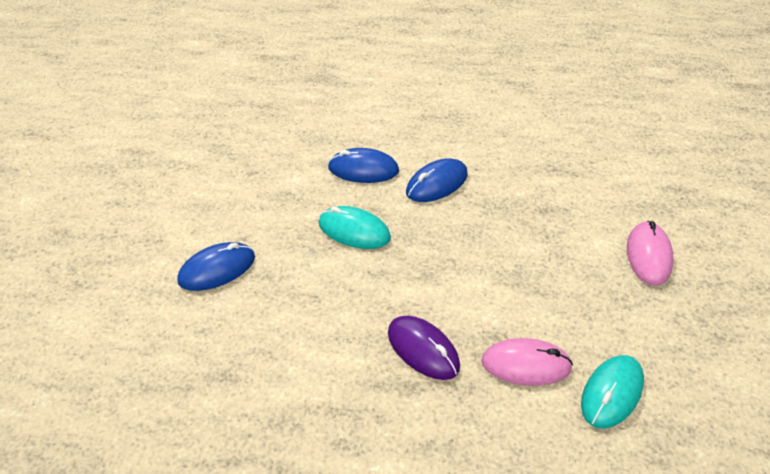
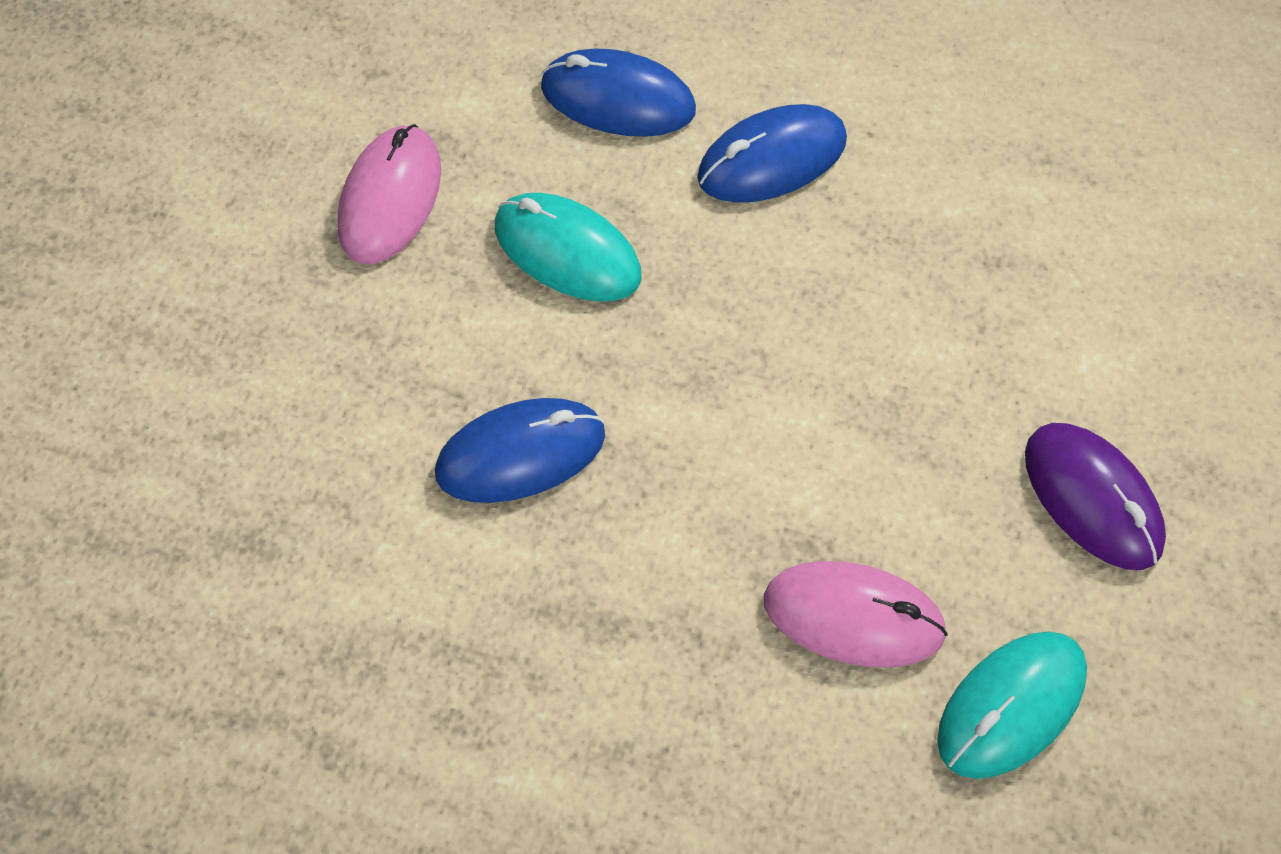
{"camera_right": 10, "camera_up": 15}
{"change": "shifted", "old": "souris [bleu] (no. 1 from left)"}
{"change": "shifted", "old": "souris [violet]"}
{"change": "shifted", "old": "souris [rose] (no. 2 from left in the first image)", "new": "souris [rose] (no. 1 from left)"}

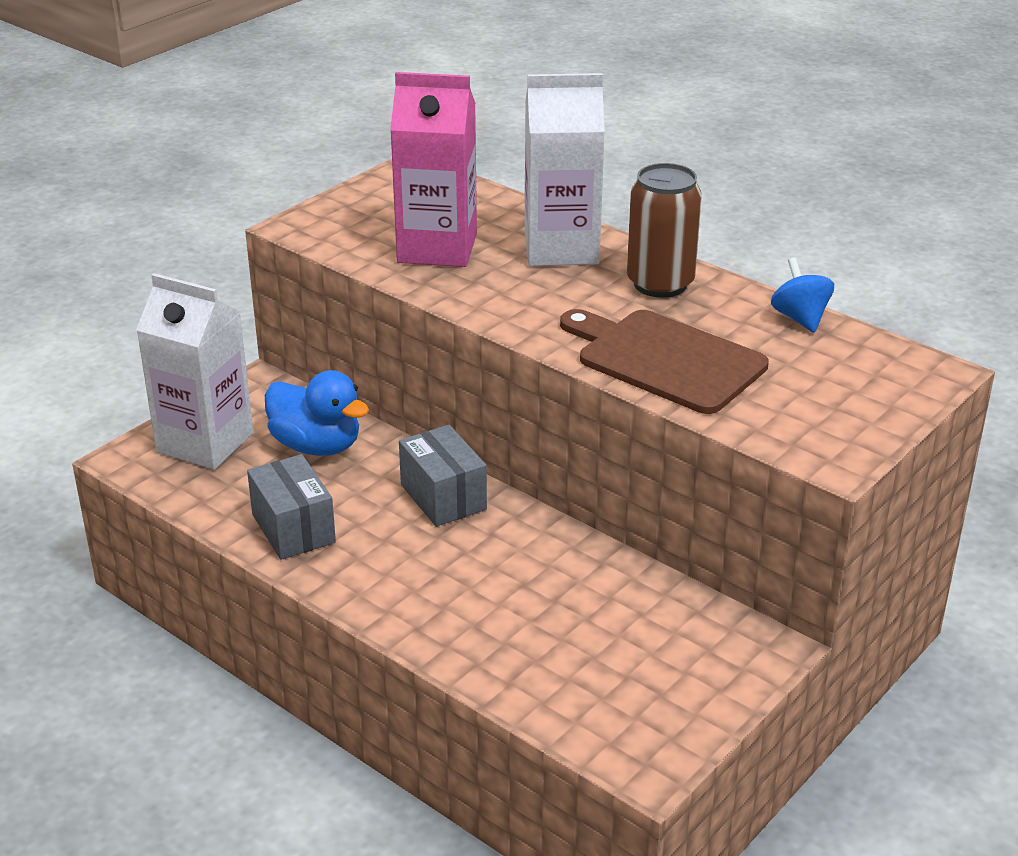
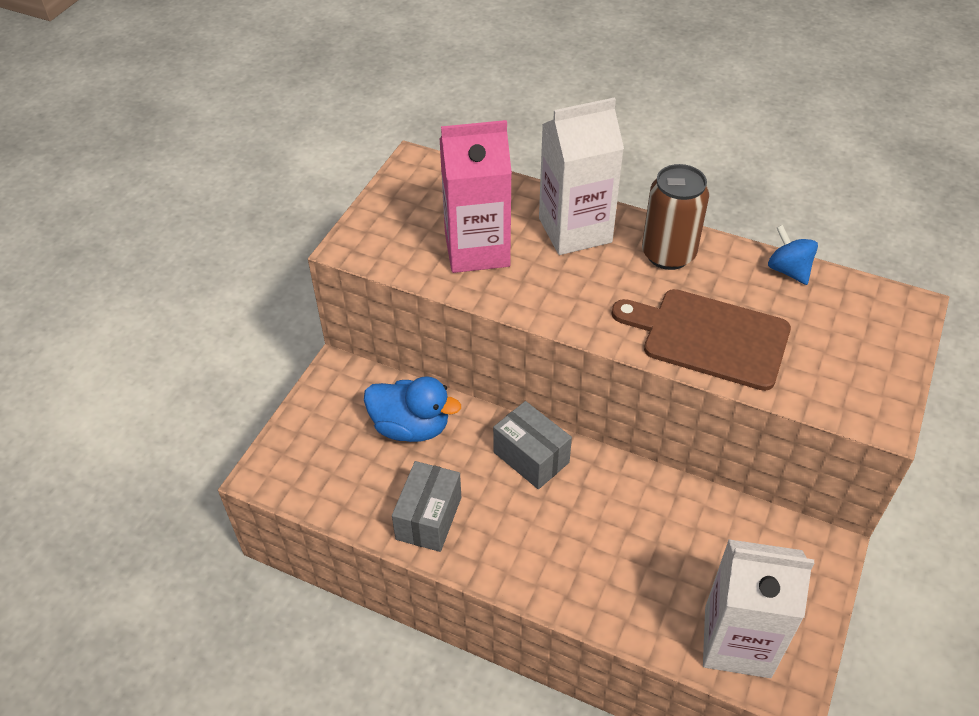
{"camera_right": -15, "camera_up": 15}
{"change": "shifted", "old": "brique de lait [blanc] (no. 1 from left in the first image)", "new": "brique de lait [blanc] (no. 2 from left)"}
{"change": "rotated", "old": "boîte [gris] (no. 1 from left)", "degrees": 60}

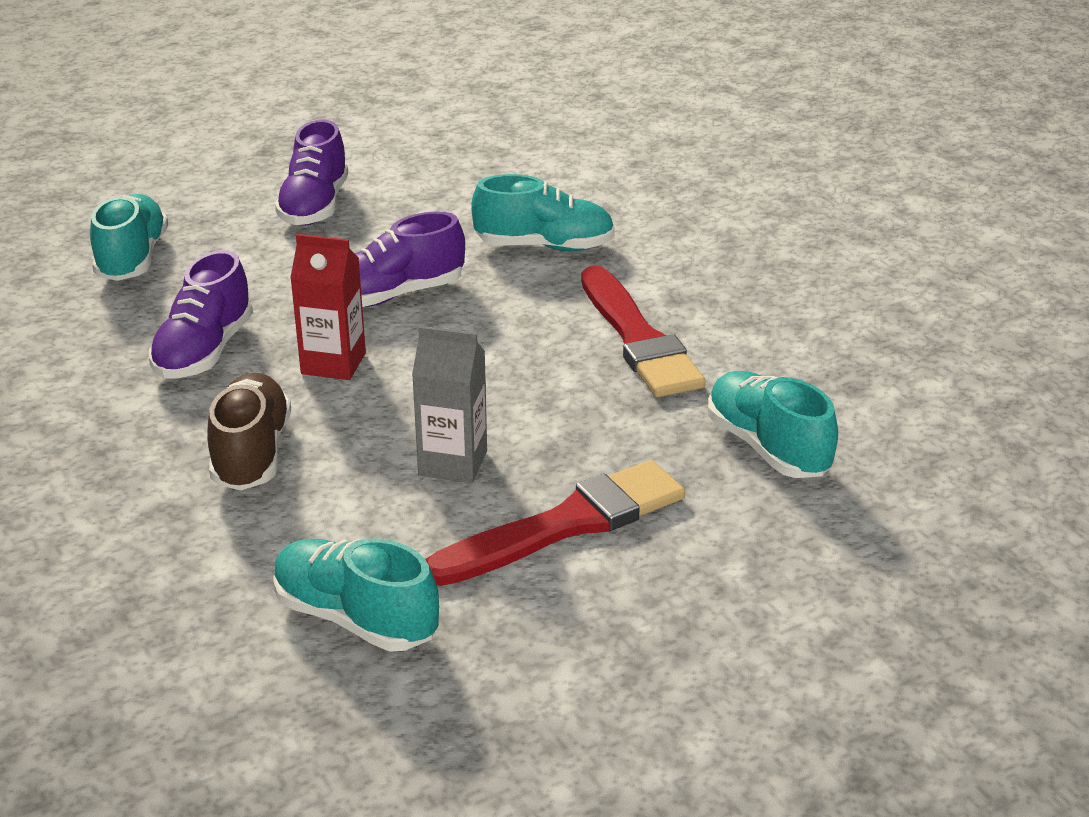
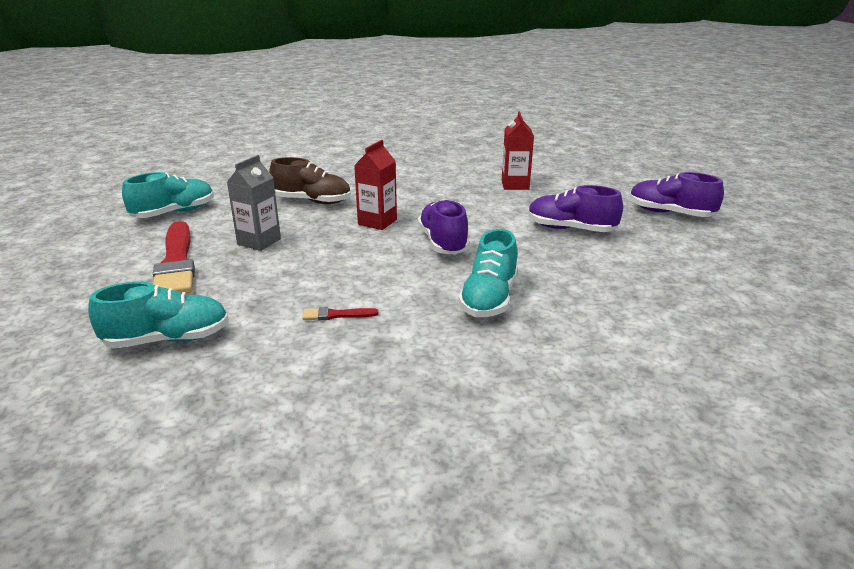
{"camera_right": 105, "camera_up": -5}
{"change": "swapped", "old": "chaussure [turquoise] (no. 1 from left)", "new": "brique de lait [rouge] (no. 2 from left)"}
{"change": "shifted", "old": "chaussure [violet] (no. 1 from left in the first image)", "new": "chaussure [violet] (no. 3 from left)"}
{"change": "scaled", "old": "pinceau [rouge] (no. 2 from left)", "factor": 0.42}

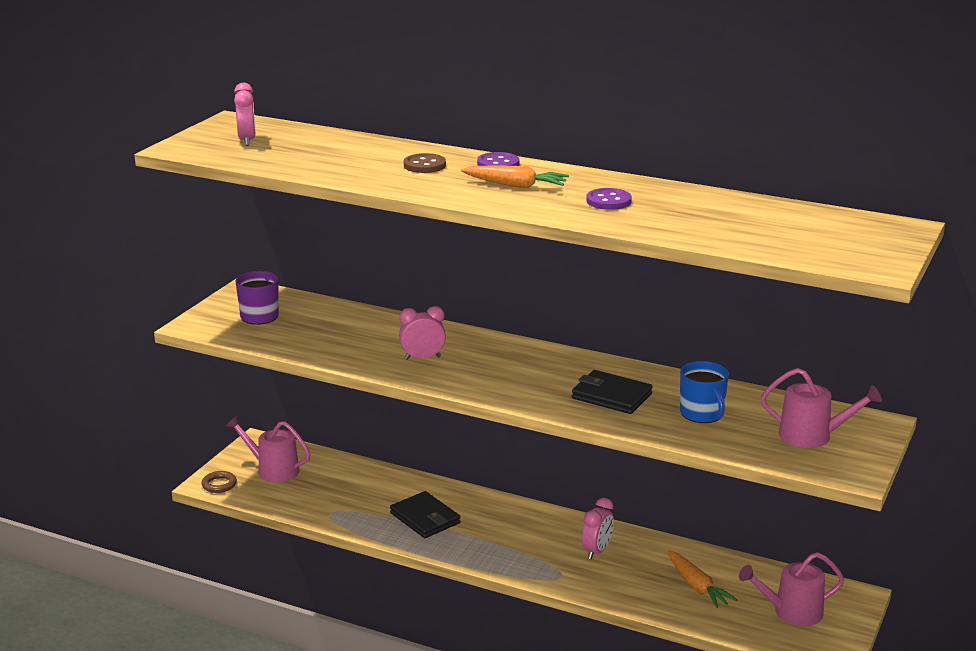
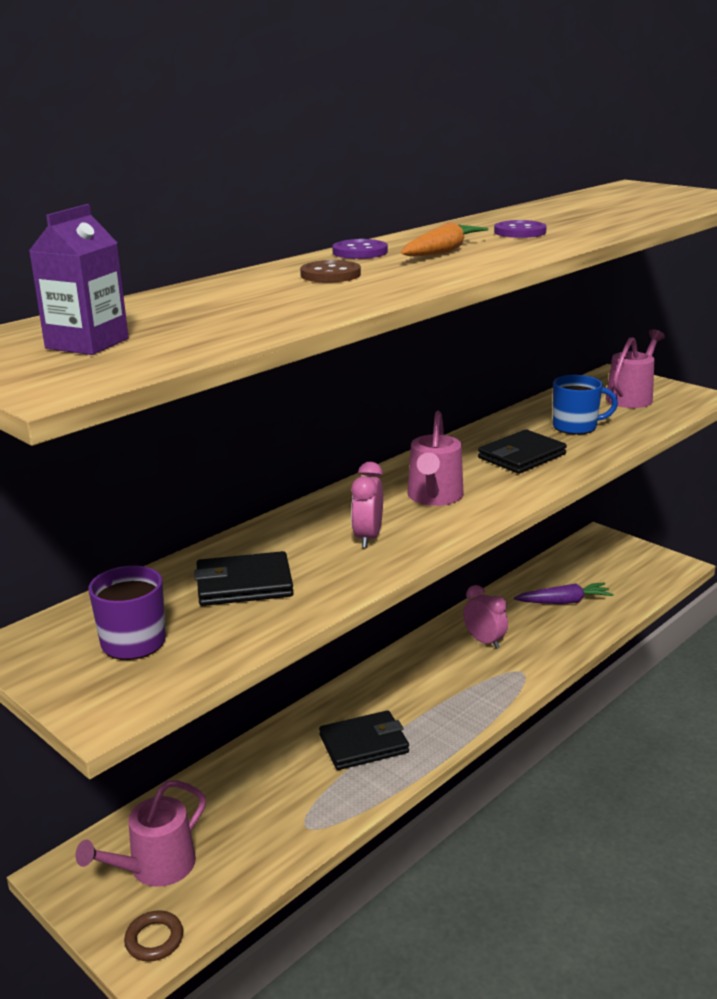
{"camera_right": -70, "camera_up": 0}
{"change": "swapped", "old": "réveil [rose] (no. 1 from left)", "new": "brique de lait [violet]"}
{"change": "repainted", "old": "carotte [orange] (no. 2 from left)", "new": "carotte [violet]"}
{"change": "shifted", "old": "arrosoir [rose] (no. 2 from left)"}
{"change": "new", "new": "portefeuille [noir] (no. 1 from left)"}

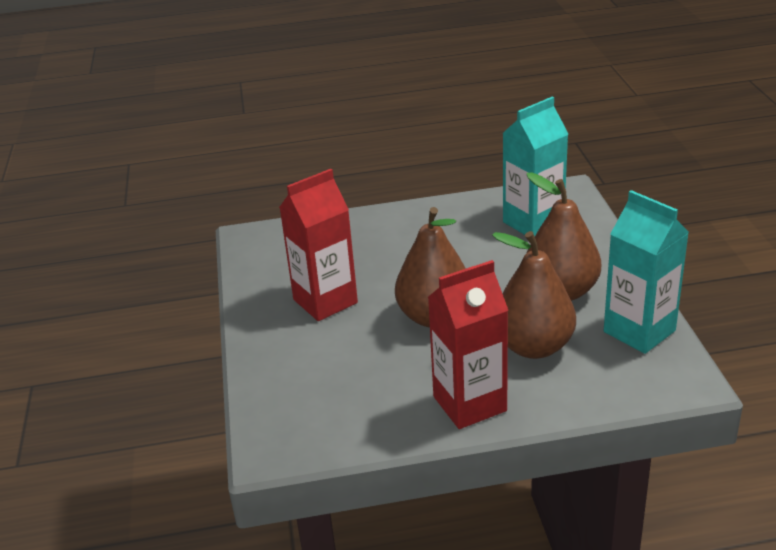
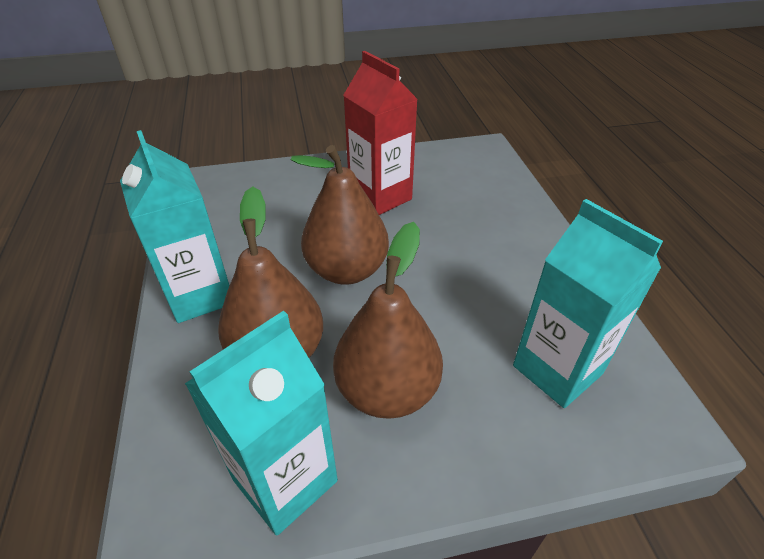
{"camera_right": 85, "camera_up": 10}
{"change": "repainted", "old": "brique de lait [rouge] (no. 2 from left)", "new": "brique de lait [turquoise] (no. 1 from left)"}

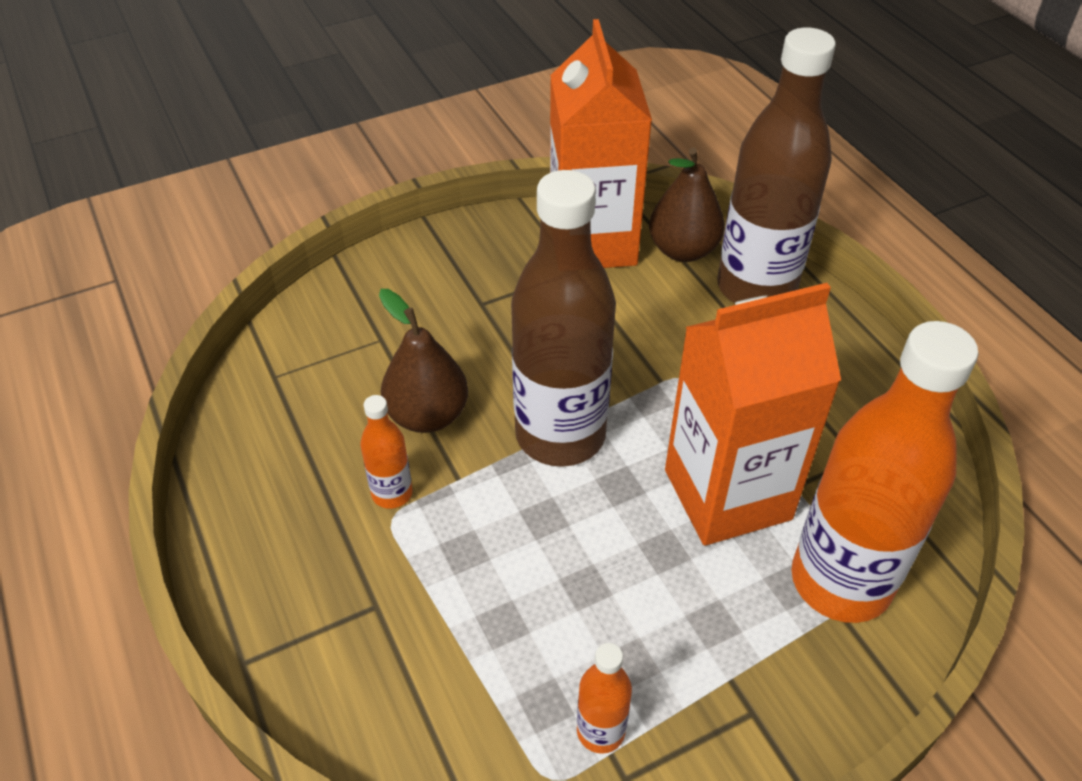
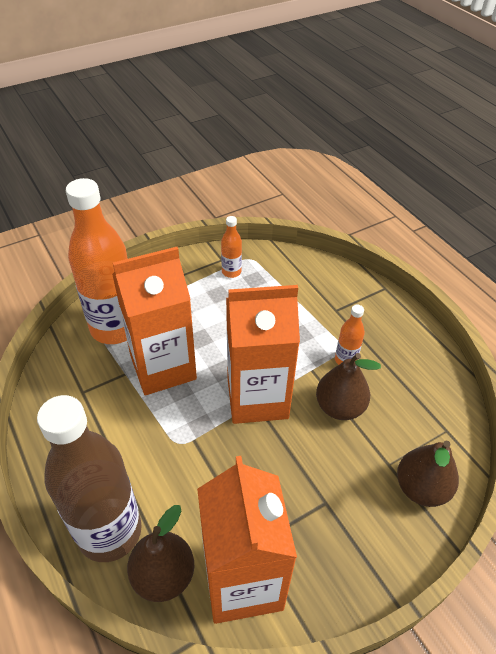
{"camera_right": 175, "camera_up": 0}
{"change": "swapped", "old": "bouteille [marron] (no. 1 from left)", "new": "brique de lait [orange] (no. 3 from left)"}
{"change": "new", "new": "poire [marron] (no. 3 from left)"}

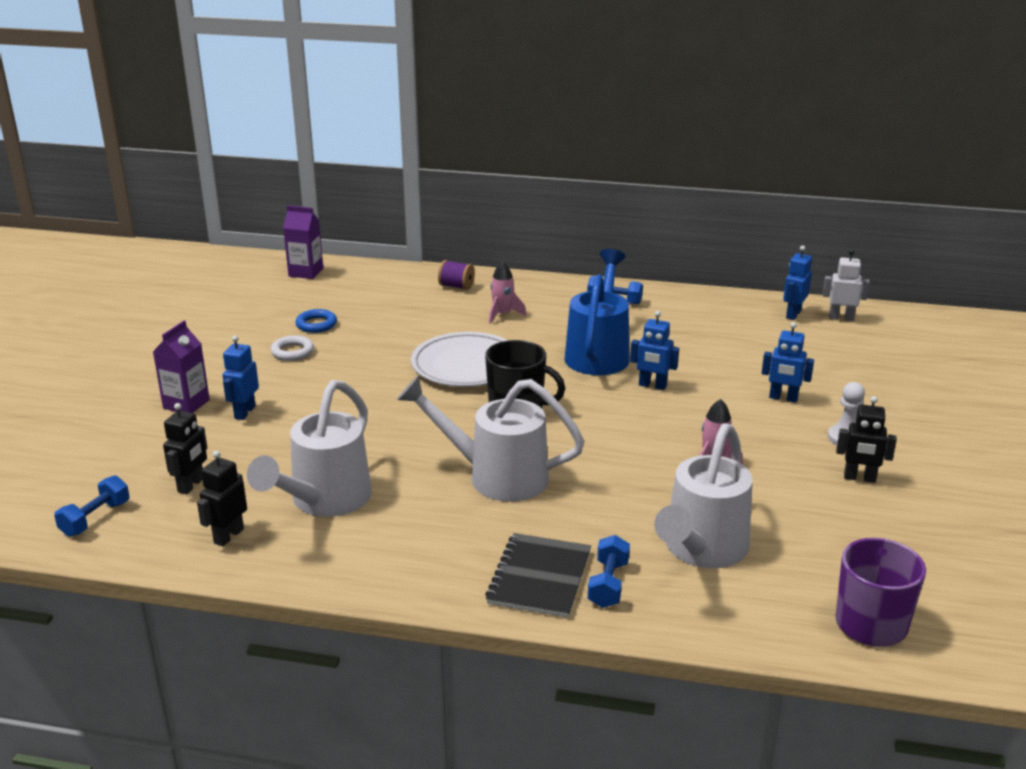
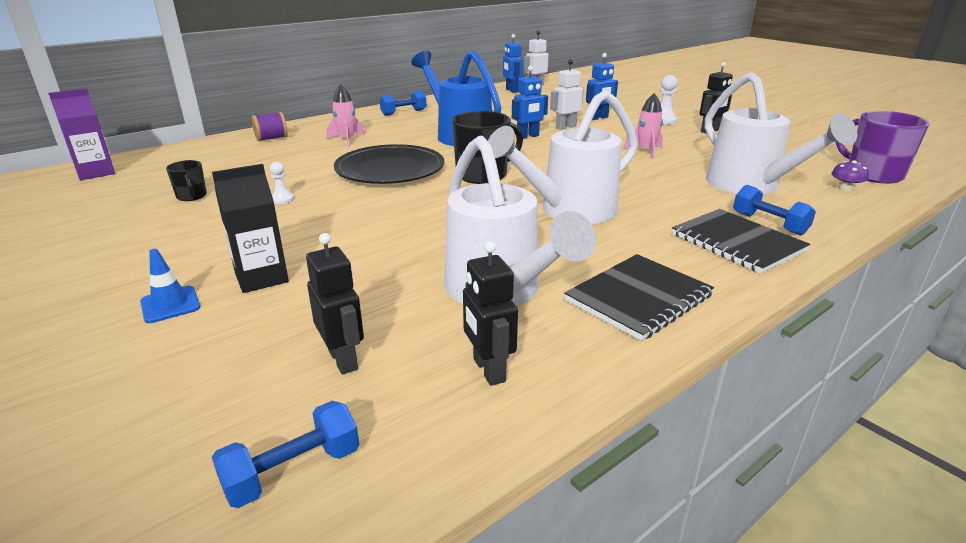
{"camera_right": -50, "camera_up": 0}
{"change": "rotated", "old": "haltère [bleu] (no. 1 from left)", "degrees": 75}
{"change": "swapped", "old": "brique de lait [violet] (no. 1 from left)", "new": "cône de chantier [bleu]"}
{"change": "swapped", "old": "robot [bleu] (no. 1 from left)", "new": "brique de lait [noir]"}
{"change": "gone", "old": "anneau [blanc]"}
{"change": "swapped", "old": "anneau [bleu]", "new": "tasse [noir] (no. 1 from left)"}
{"change": "repainted", "old": "assiette [blanc]", "new": "assiette [noir]"}
{"change": "new", "new": "pion [blanc] (no. 1 from left)"}
{"change": "new", "new": "robot [blanc] (no. 2 from left)"}
{"change": "new", "new": "carnet [noir] (no. 1 from left)"}
{"change": "new", "new": "champignon [violet]"}

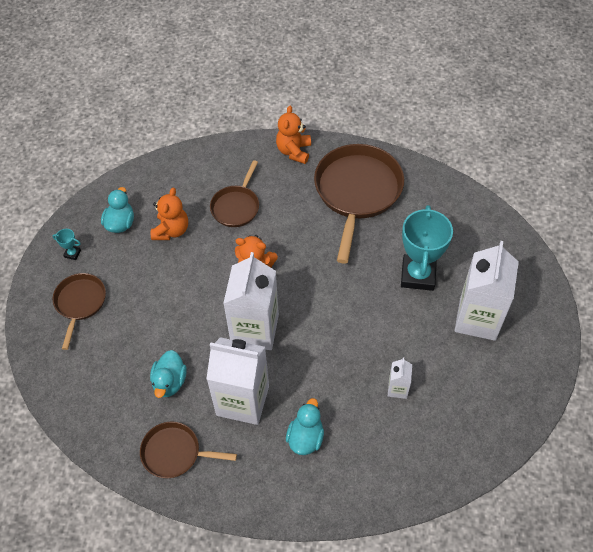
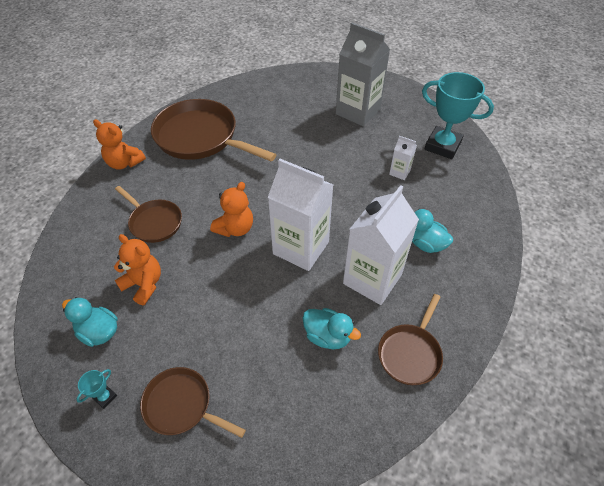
{"camera_right": -70, "camera_up": -5}
{"change": "shifted", "old": "trophée [turquoise] (no. 2 from left)"}
{"change": "repainted", "old": "brique de lait [blanc] (no. 4 from left)", "new": "brique de lait [gris]"}

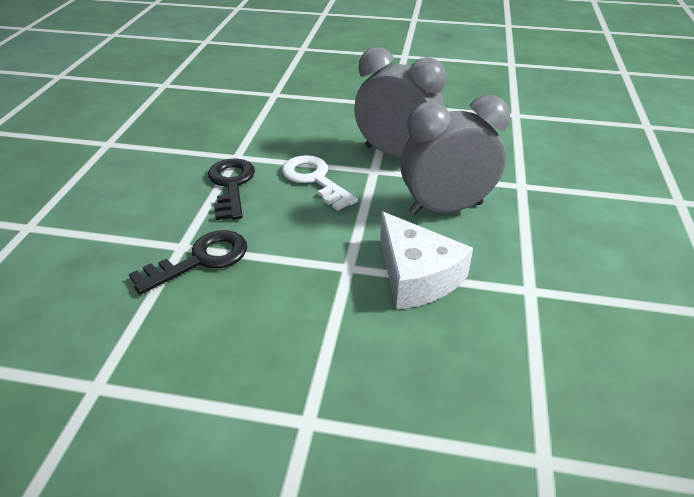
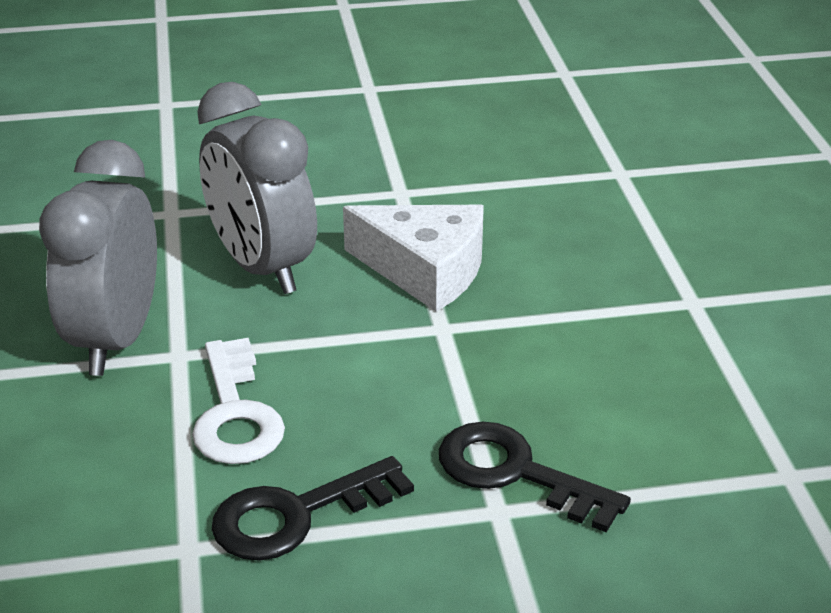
{"camera_right": -110, "camera_up": -5}
{"change": "rotated", "old": "clé [blanc]", "degrees": -45}
{"change": "rotated", "old": "fromage [blanc]", "degrees": 75}

